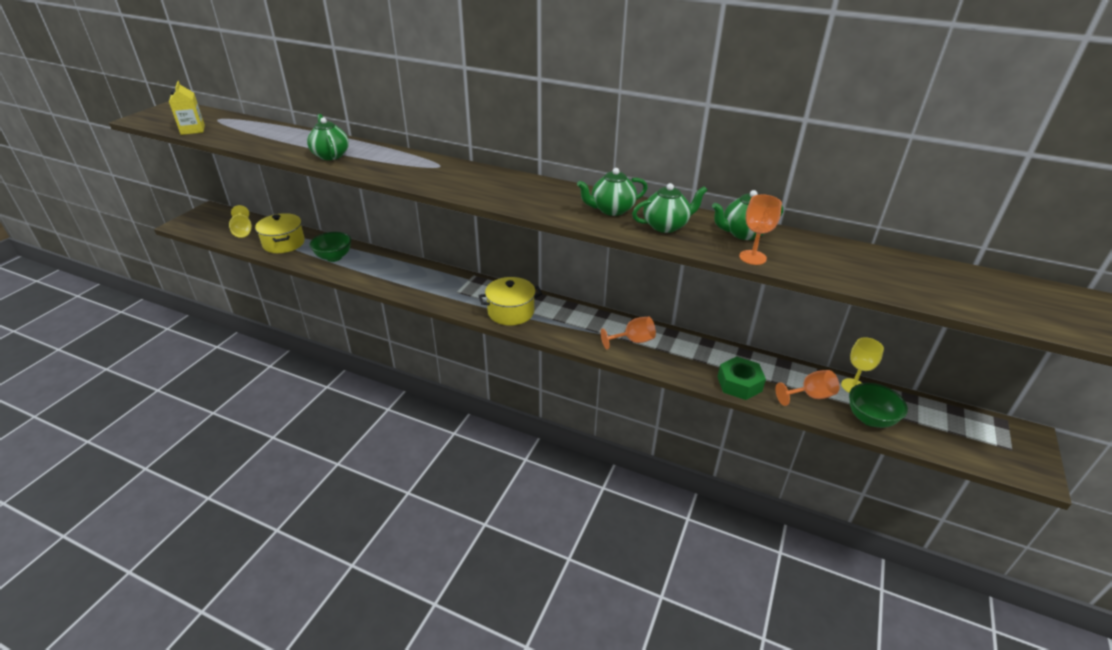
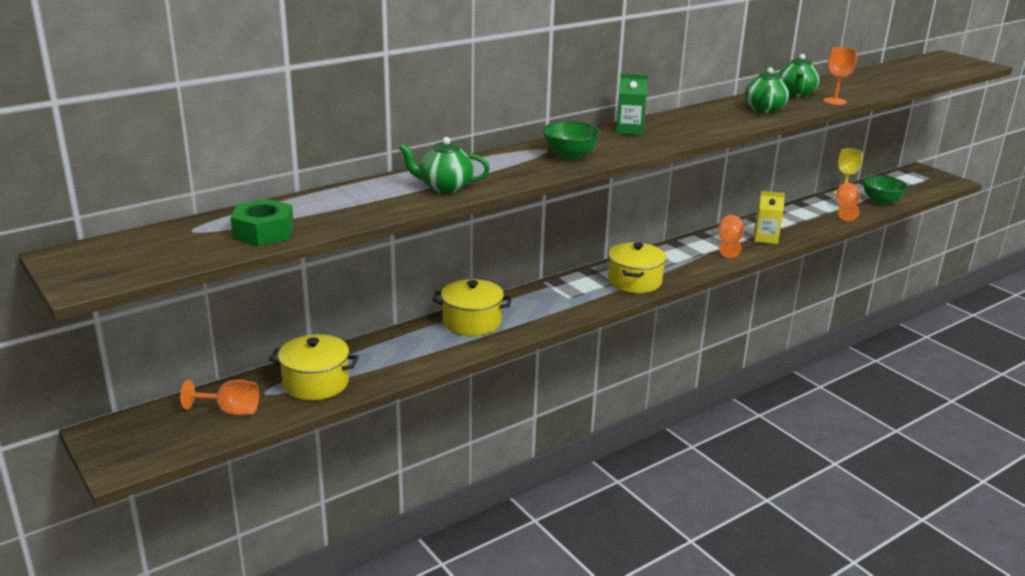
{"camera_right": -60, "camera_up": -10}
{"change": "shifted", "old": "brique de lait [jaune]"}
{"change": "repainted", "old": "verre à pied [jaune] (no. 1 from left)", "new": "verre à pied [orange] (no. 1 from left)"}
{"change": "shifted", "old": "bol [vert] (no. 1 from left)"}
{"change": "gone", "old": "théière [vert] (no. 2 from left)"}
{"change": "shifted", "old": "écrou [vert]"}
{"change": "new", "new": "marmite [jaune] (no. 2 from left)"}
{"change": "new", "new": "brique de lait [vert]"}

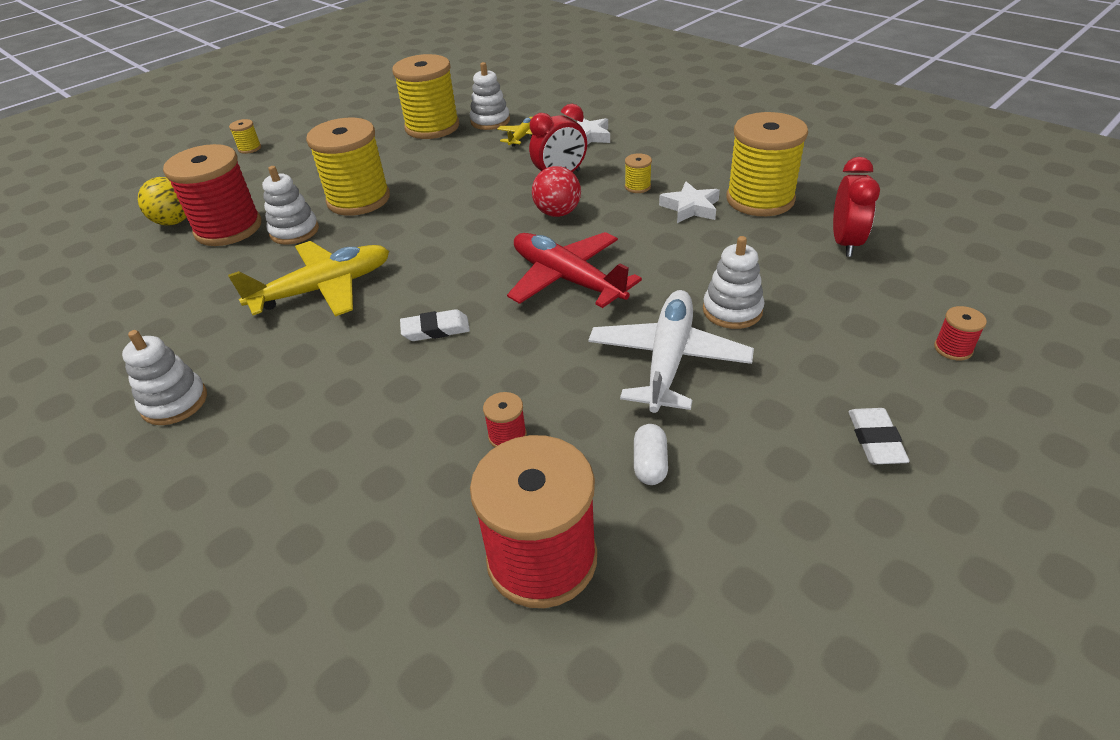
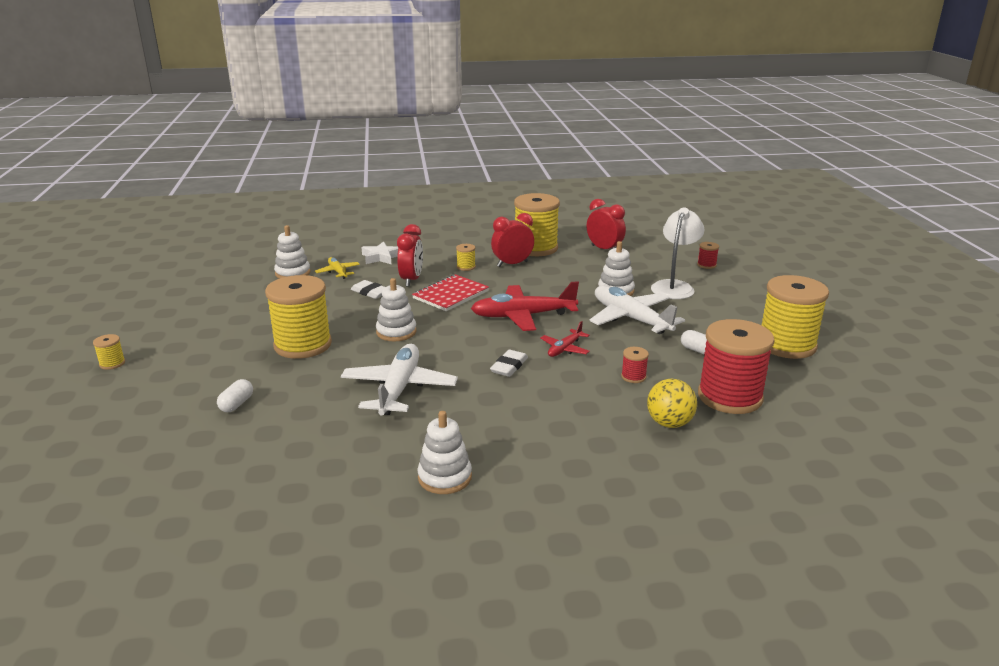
{"camera_right": -55, "camera_up": -15}
{"change": "shifted", "old": "balle [jaune]"}
{"change": "swapped", "old": "bobine [rouge] (no. 1 from left)", "new": "gélule [blanc] (no. 1 from left)"}
{"change": "repainted", "old": "avion [jaune] (no. 1 from left)", "new": "avion [blanc] (no. 1 from left)"}
{"change": "shifted", "old": "jouet à empiler [blanc] (no. 2 from left)"}
{"change": "shifted", "old": "bobine [jaune] (no. 3 from left in the first image)", "new": "bobine [jaune] (no. 5 from left)"}
{"change": "swapped", "old": "balle [rouge]", "new": "carnet [rouge]"}
{"change": "swapped", "old": "étoile [blanc] (no. 2 from left)", "new": "réveil [rouge] (no. 2 from left)"}
{"change": "shifted", "old": "gomme [blanc] (no. 2 from left in the first image)", "new": "gomme [blanc] (no. 1 from left)"}
{"change": "new", "new": "avion [rouge] (no. 2 from left)"}
{"change": "new", "new": "lampe [blanc]"}

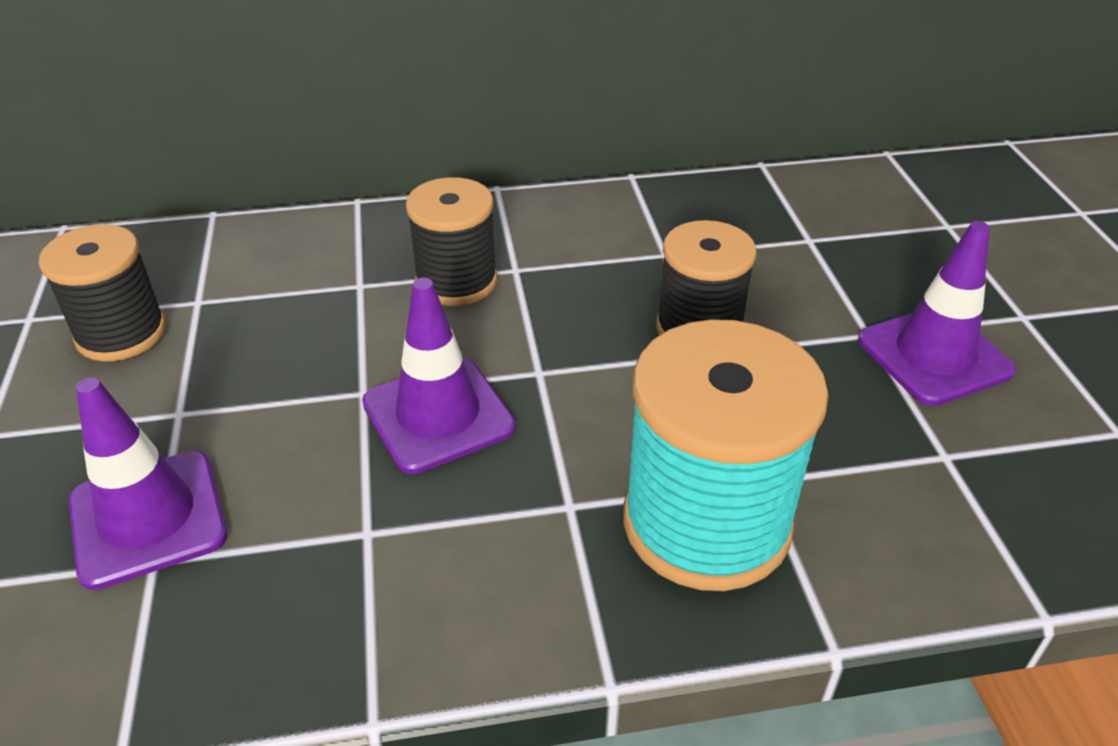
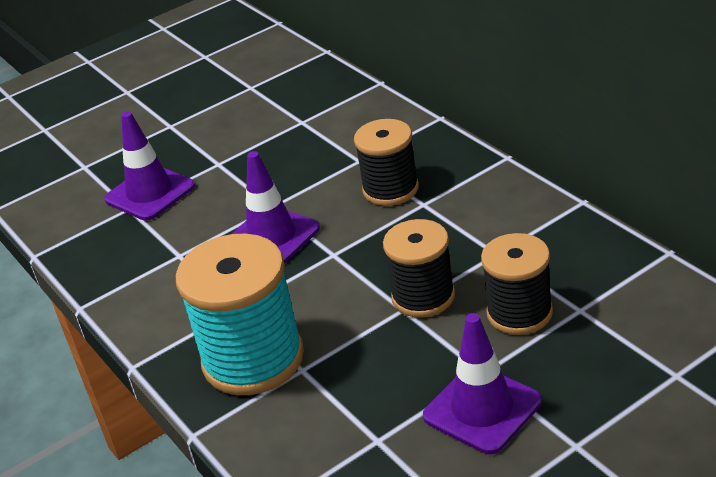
{"camera_right": 70, "camera_up": -5}
{"change": "shifted", "old": "bobine [noir] (no. 1 from left in the first image)", "new": "bobine [noir] (no. 3 from left)"}

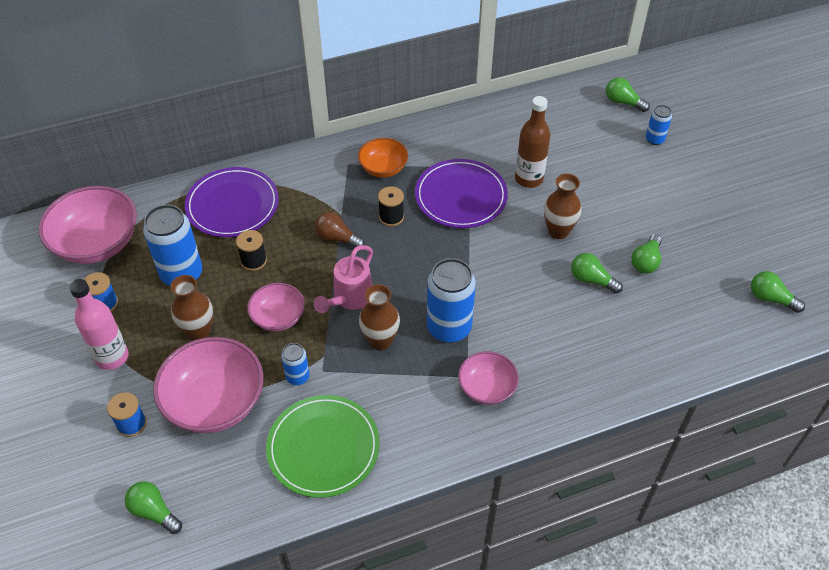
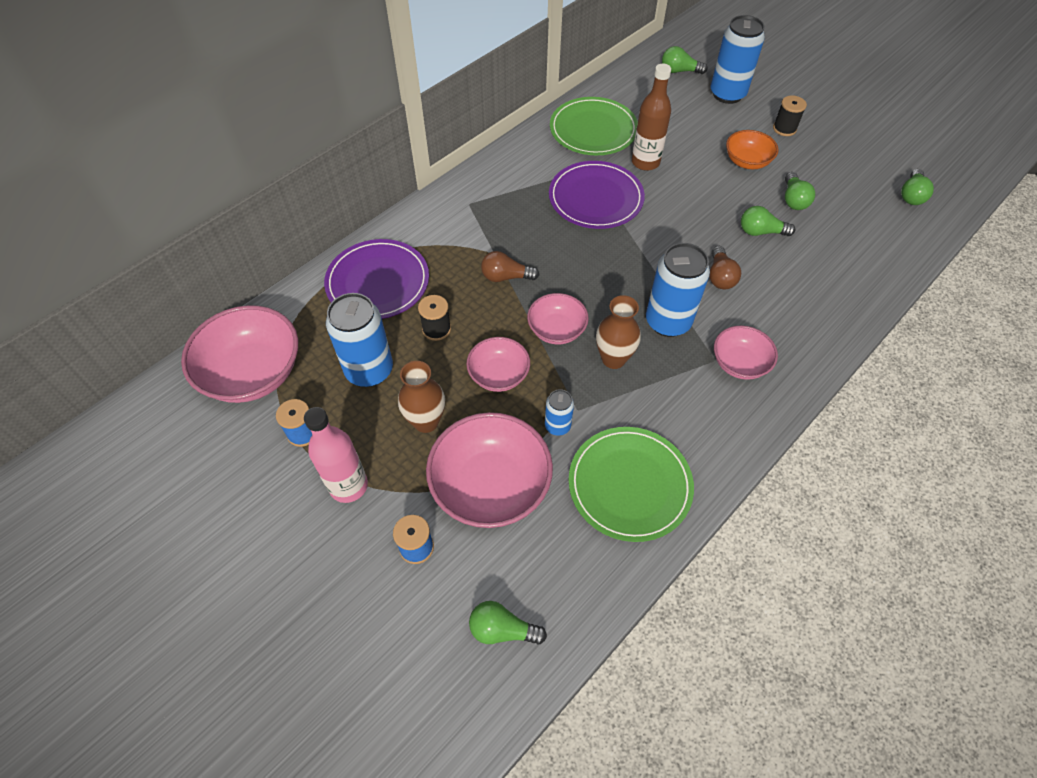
{"camera_right": -25, "camera_up": 5}
{"change": "swapped", "old": "arrosoir [rose]", "new": "bol [rose] (no. 4 from left)"}
{"change": "shifted", "old": "bol [orange]"}
{"change": "shifted", "old": "bobine [noir] (no. 2 from left)"}
{"change": "gone", "old": "vase [marron] (no. 3 from left)"}
{"change": "scaled", "old": "canette [bleu] (no. 4 from left)", "factor": 1.95}
{"change": "rotated", "old": "ampoule [vert] (no. 5 from left)", "degrees": -75}
{"change": "new", "new": "assiette [vert] (no. 1 from left)"}
{"change": "new", "new": "ampoule [marron] (no. 2 from left)"}

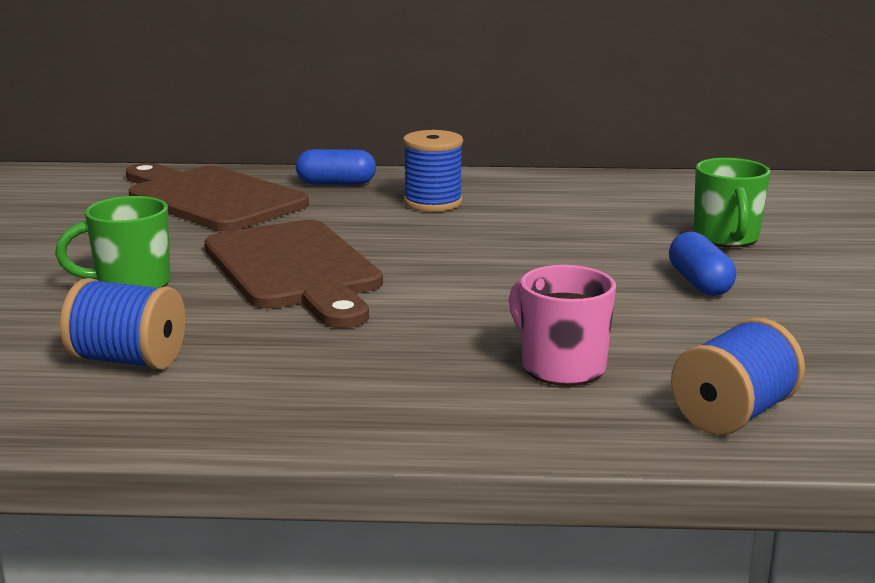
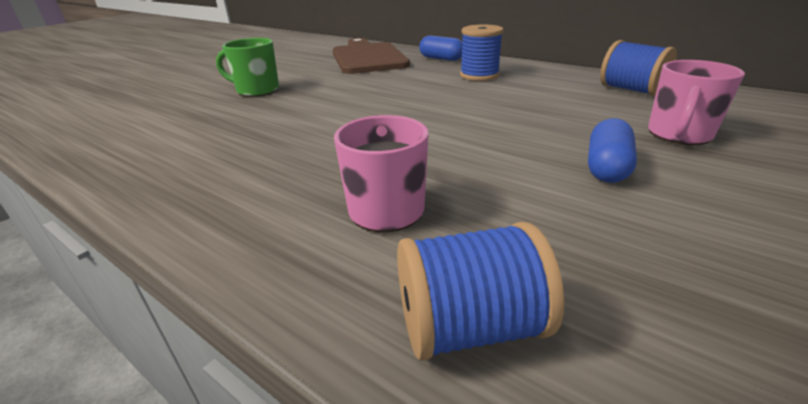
{"camera_right": 35, "camera_up": 10}
{"change": "shifted", "old": "bobine [bleu] (no. 1 from left in the first image)", "new": "bobine [bleu] (no. 3 from left)"}
{"change": "gone", "old": "planche à découper [marron] (no. 2 from left)"}
{"change": "repainted", "old": "tasse [vert] (no. 2 from left)", "new": "tasse [rose] (no. 2 from left)"}

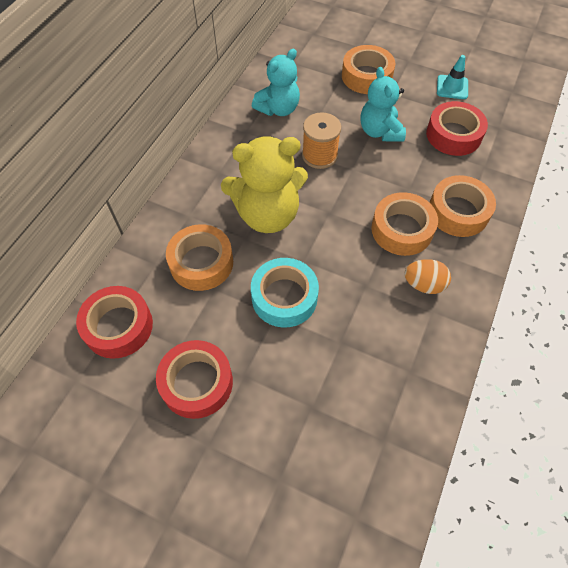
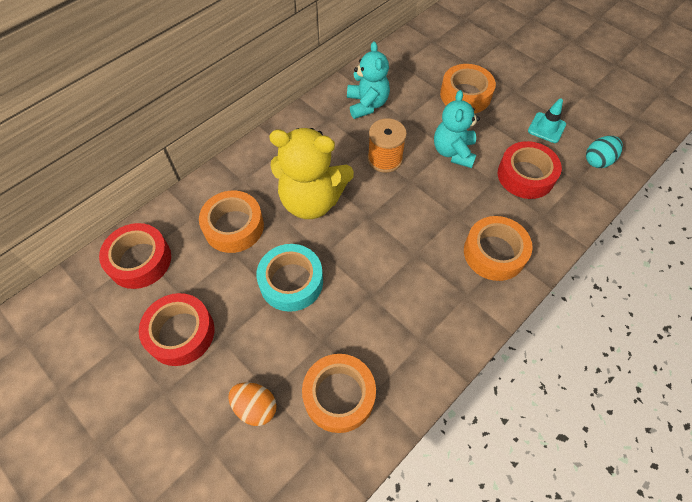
{"camera_right": 20, "camera_up": 0}
{"change": "rotated", "old": "ours en peluche [turquoise] (no. 1 from left)", "degrees": -75}
{"change": "shifted", "old": "ruban adhésif [orange] (no. 3 from left in the first image)", "new": "ruban adhésif [orange] (no. 2 from left)"}
{"change": "shifted", "old": "œuf [orange]"}
{"change": "new", "new": "œuf [turquoise]"}

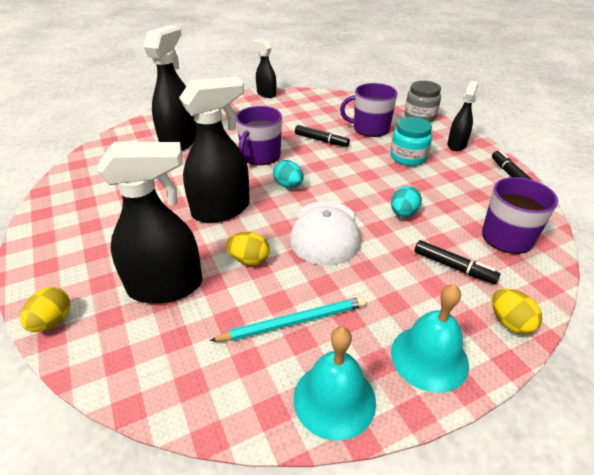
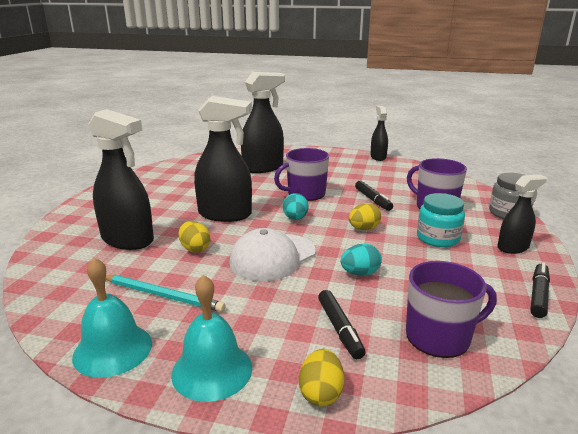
{"camera_right": 40, "camera_up": -15}
{"change": "shifted", "old": "œuf [jaune] (no. 1 from left in the first image)", "new": "œuf [jaune] (no. 3 from left)"}

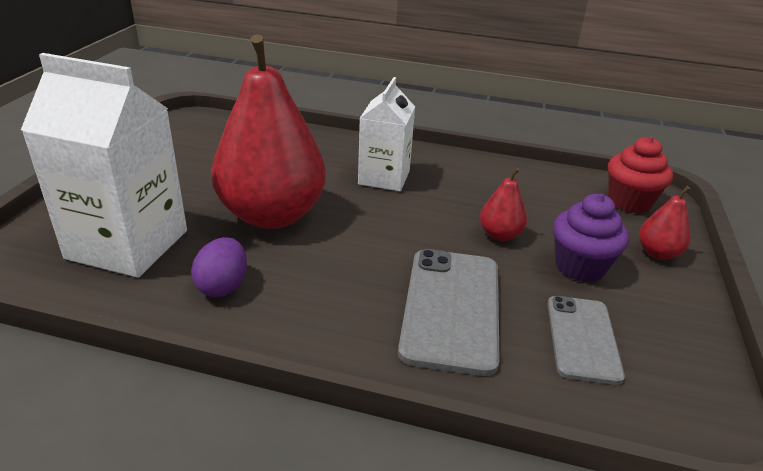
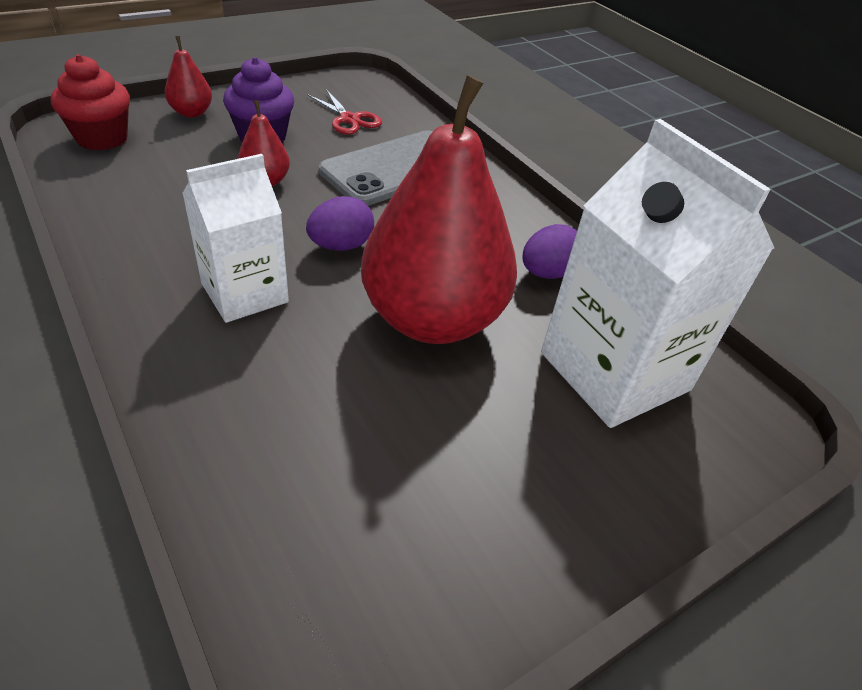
{"camera_right": -140, "camera_up": 10}
{"change": "swapped", "old": "téléphone [gris] (no. 2 from left)", "new": "ciseaux [rouge]"}
{"change": "new", "new": "œuf [violet] (no. 1 from left)"}

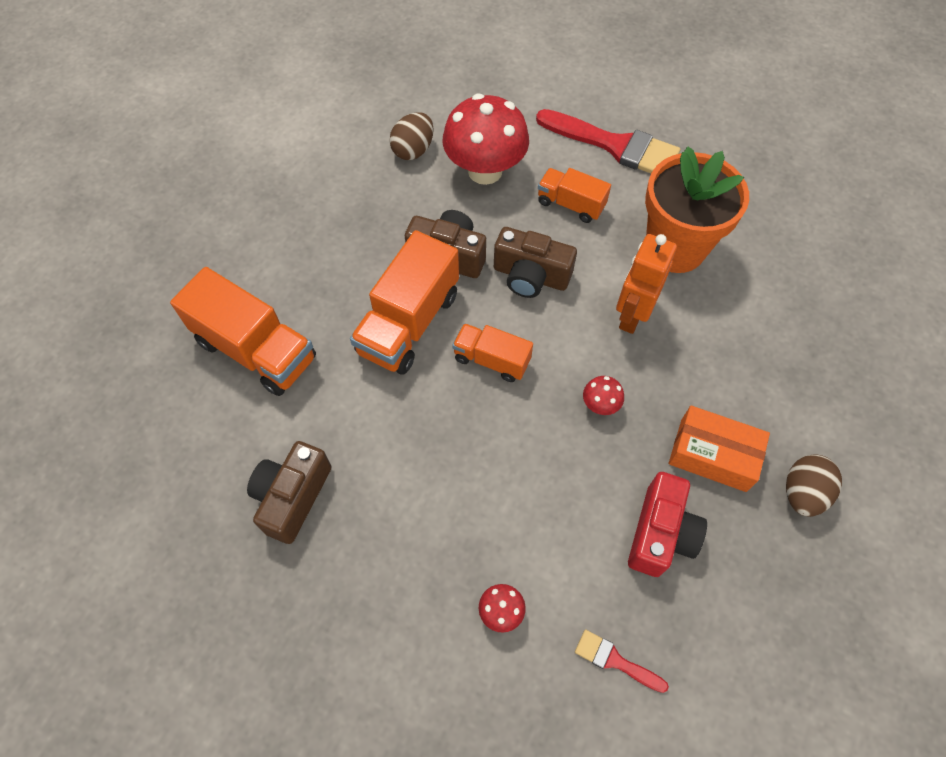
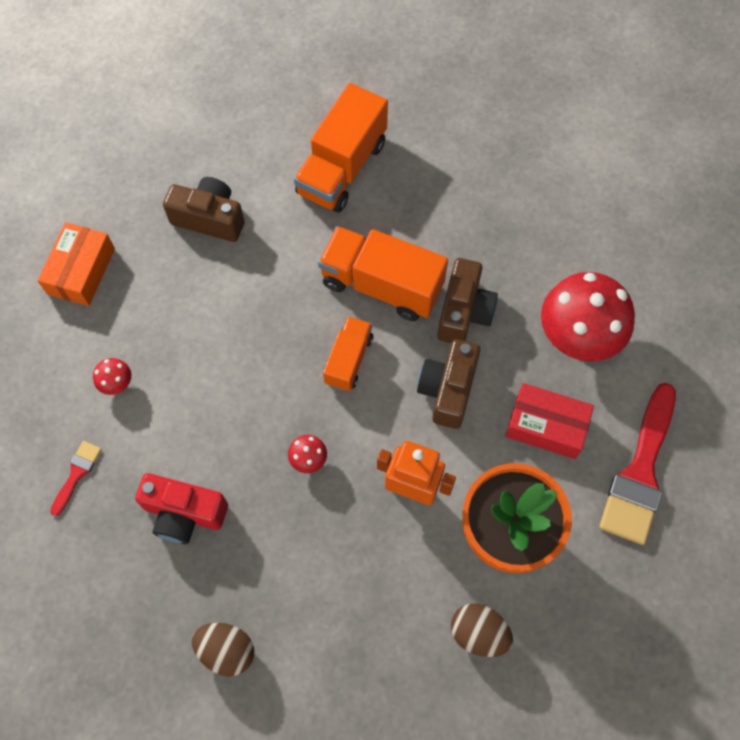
{"camera_right": 85, "camera_up": 5}
{"change": "shifted", "old": "œuf [marron] (no. 1 from left in the first image)", "new": "œuf [marron] (no. 2 from left)"}
{"change": "swapped", "old": "camion [orange] (no. 4 from left)", "new": "boîte [rouge]"}
{"change": "shifted", "old": "boîte [orange]"}

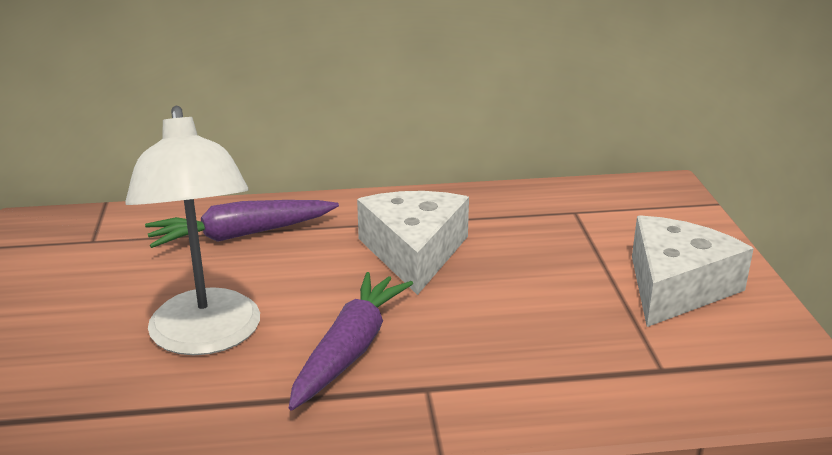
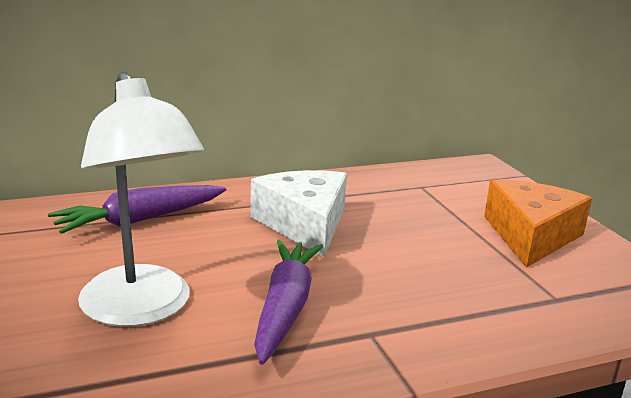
{"camera_right": -15, "camera_up": -5}
{"change": "repainted", "old": "fromage [blanc] (no. 2 from left)", "new": "fromage [orange]"}

